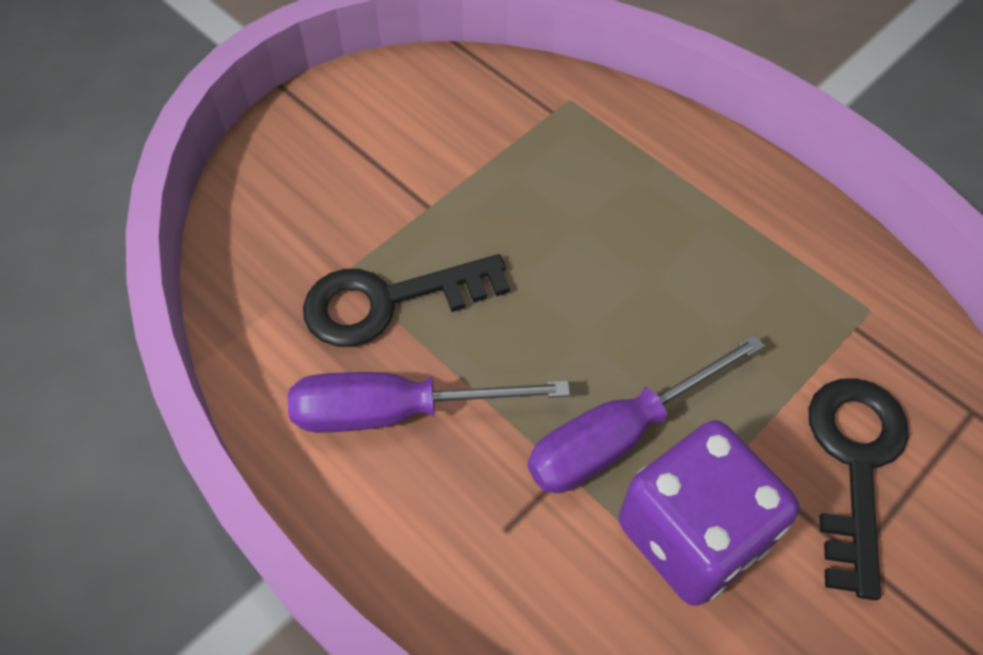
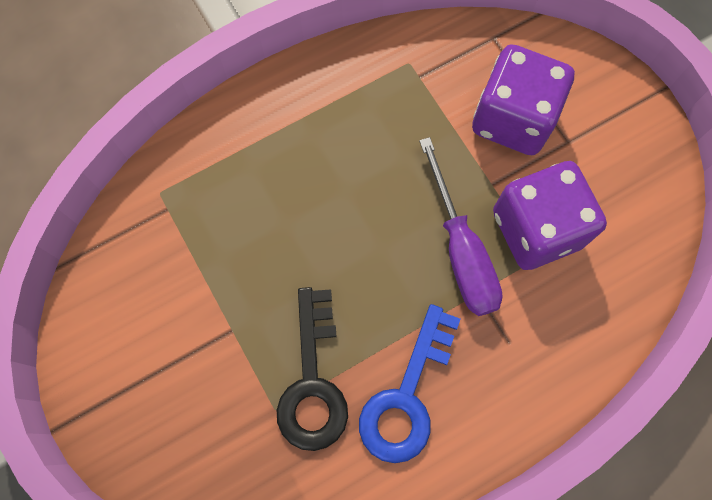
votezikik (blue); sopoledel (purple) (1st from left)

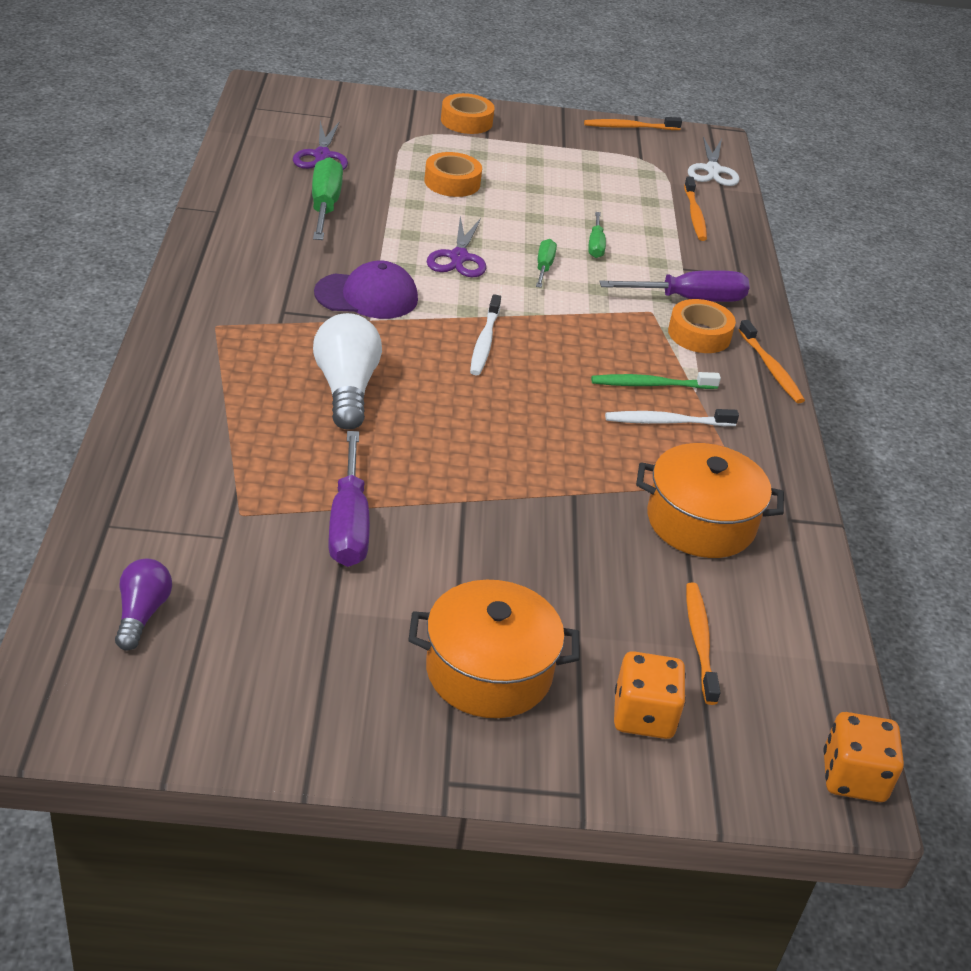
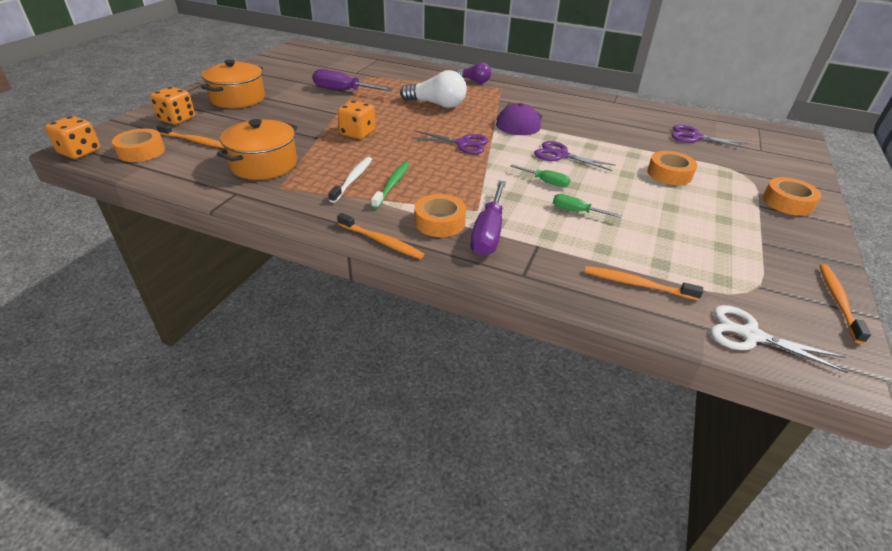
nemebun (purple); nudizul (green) (1st from left in the first image); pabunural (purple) (1st from left); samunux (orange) (2nd from left); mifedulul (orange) (1st from left); sopoledel (orange) (3rd from left)

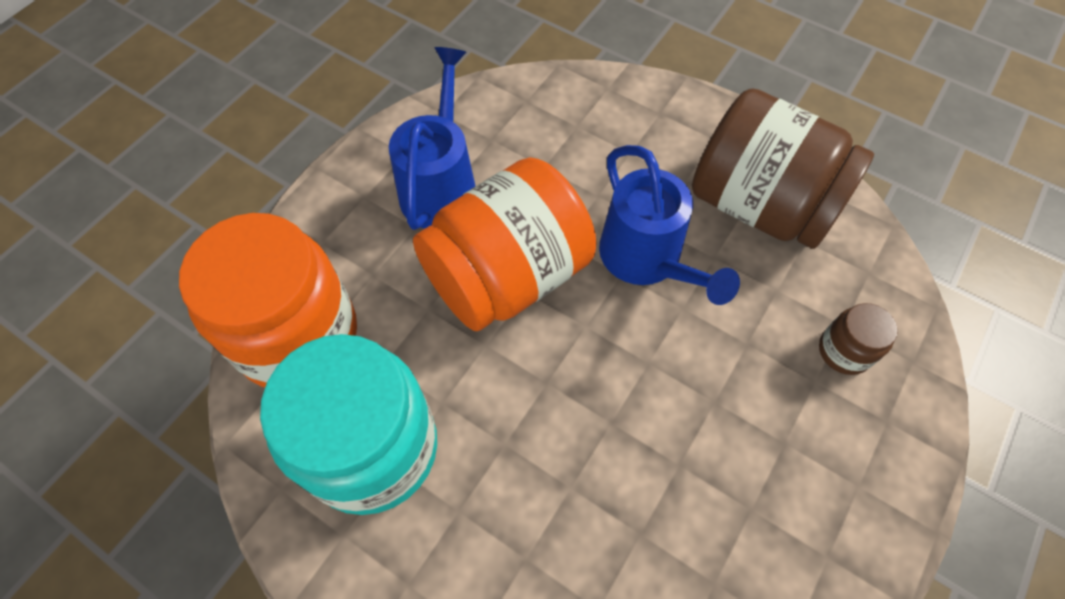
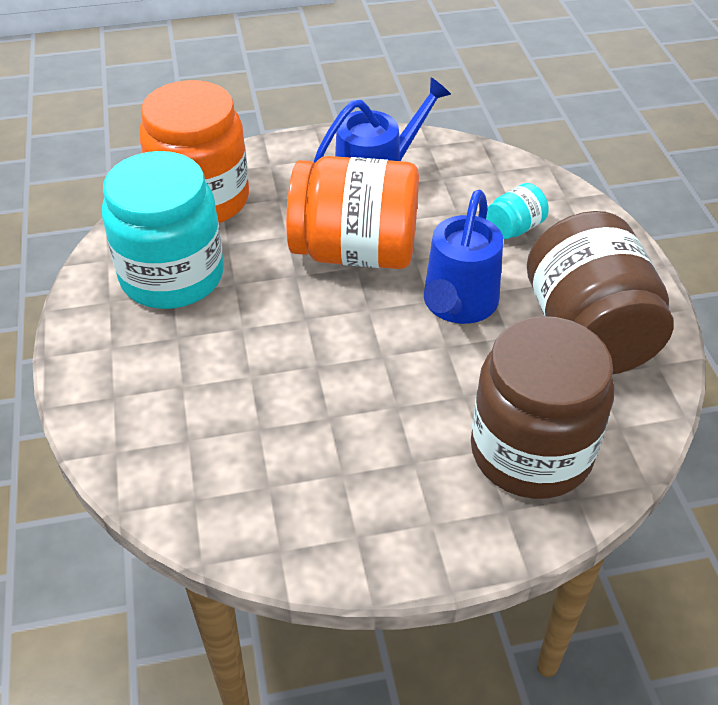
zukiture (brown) (1st from left); zukiture (turquoise) (2nd from left)

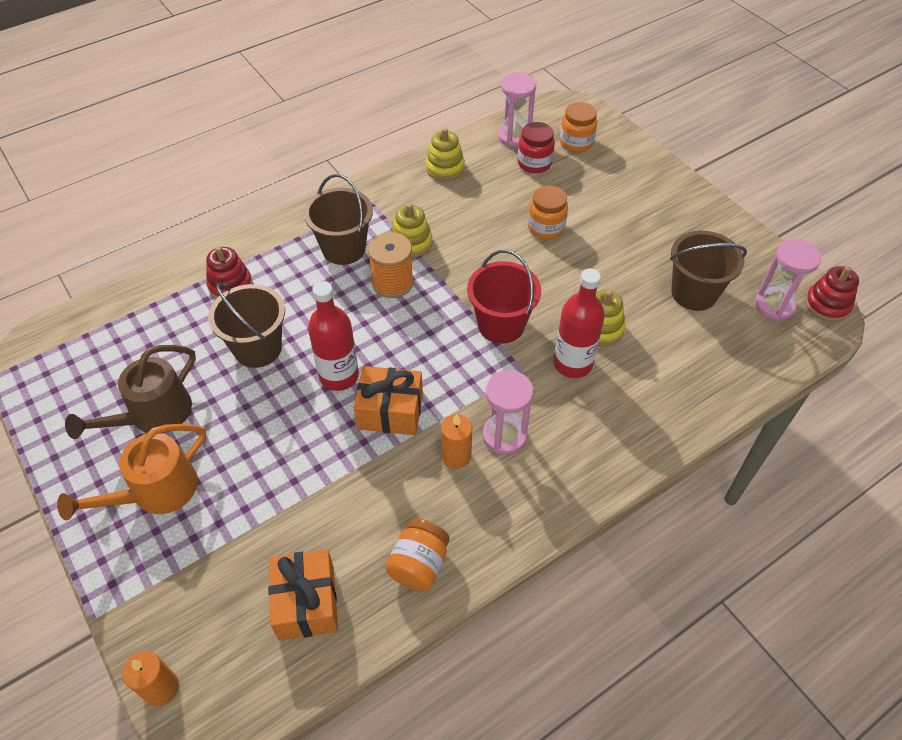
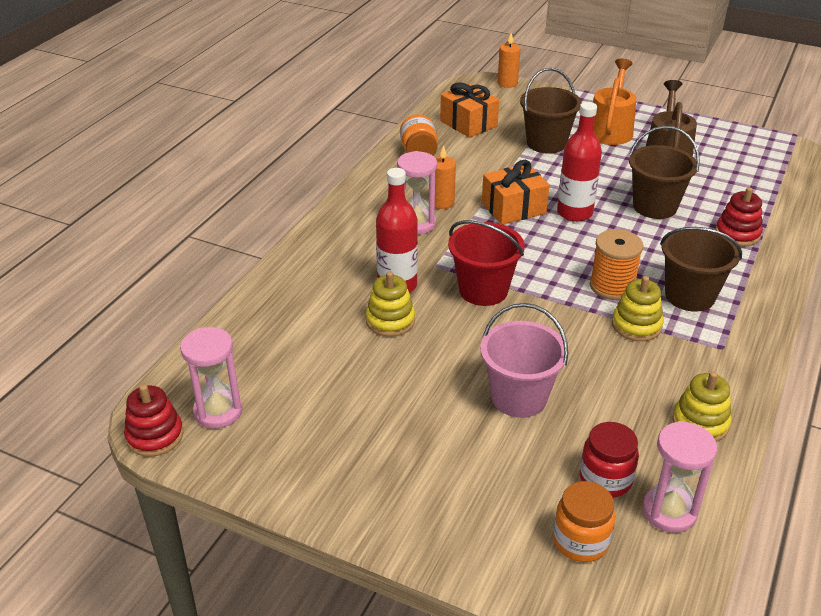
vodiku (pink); vodiku (brown) (1st from left)

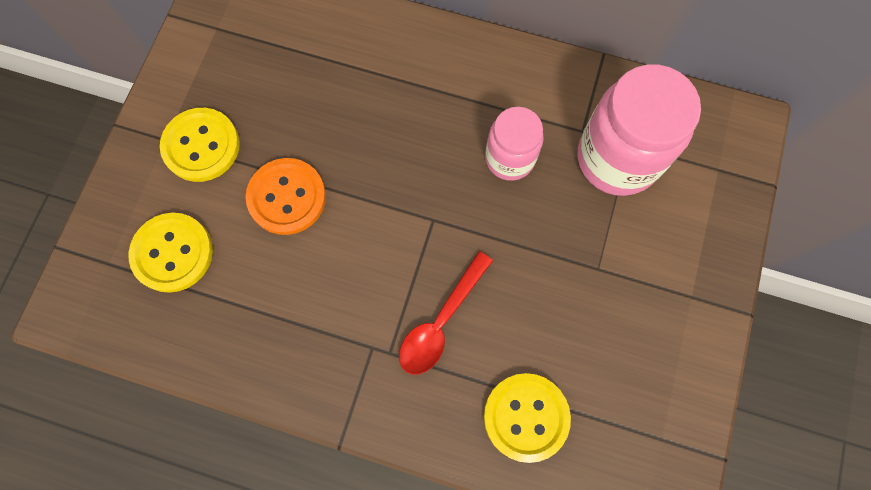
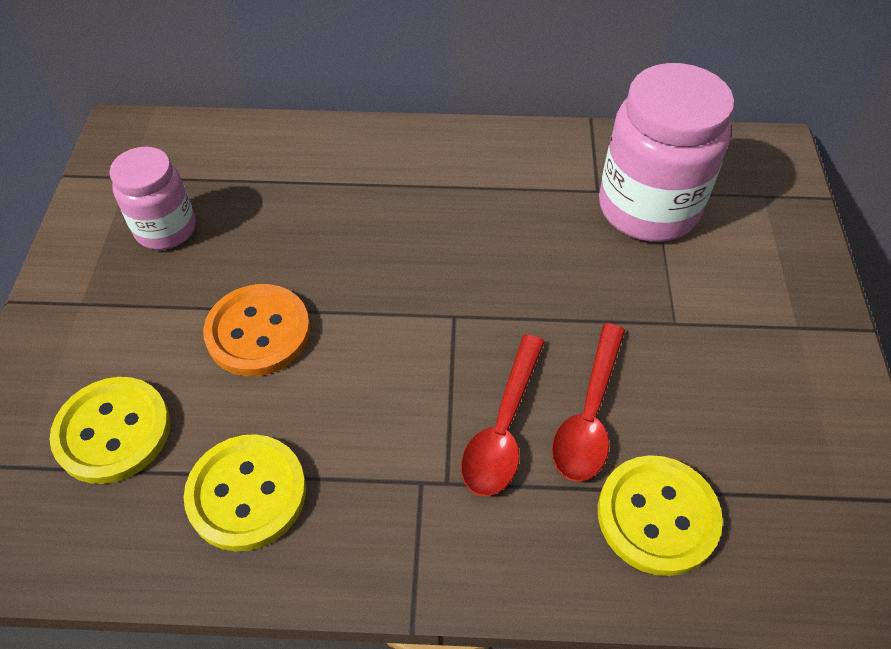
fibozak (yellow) (2nd from left); zukiture (pink) (1st from left); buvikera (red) (2nd from left)

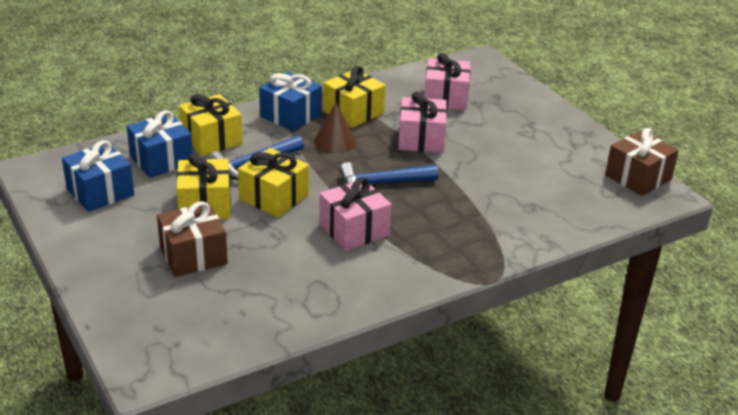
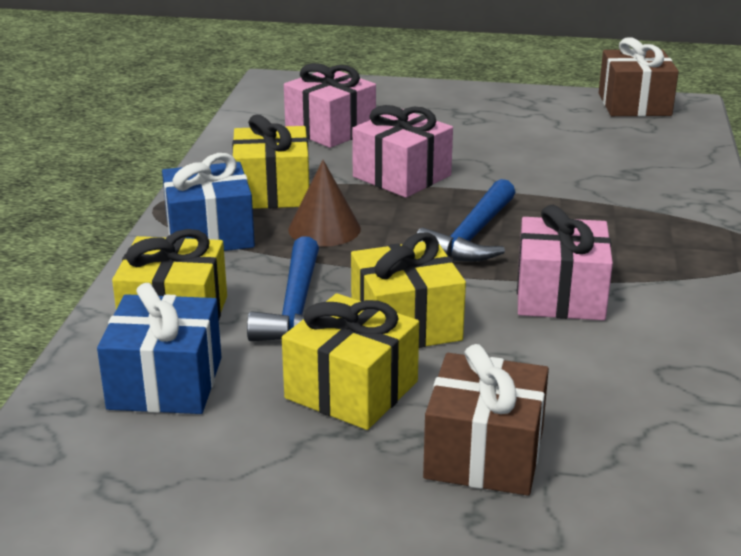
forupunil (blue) (1st from left in the first image)

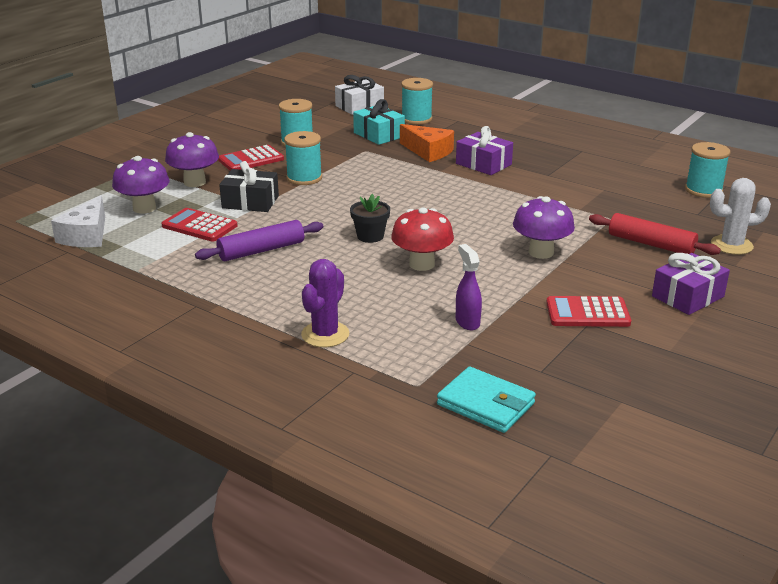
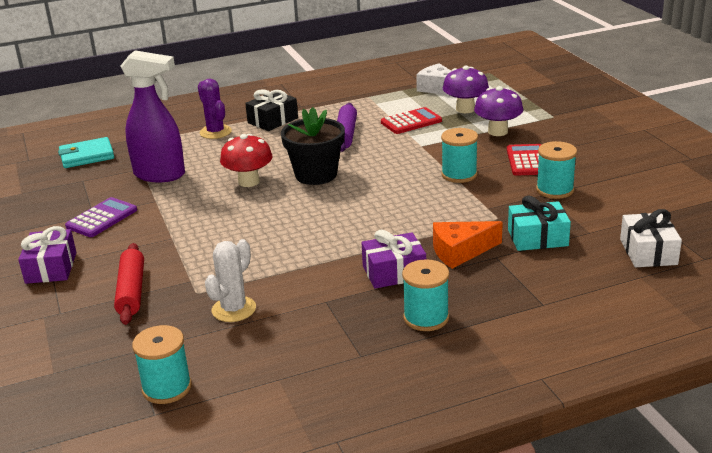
forupunil (black); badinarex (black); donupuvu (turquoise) (2nd from left); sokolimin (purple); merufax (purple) (3rd from left in the first image); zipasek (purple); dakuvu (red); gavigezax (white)

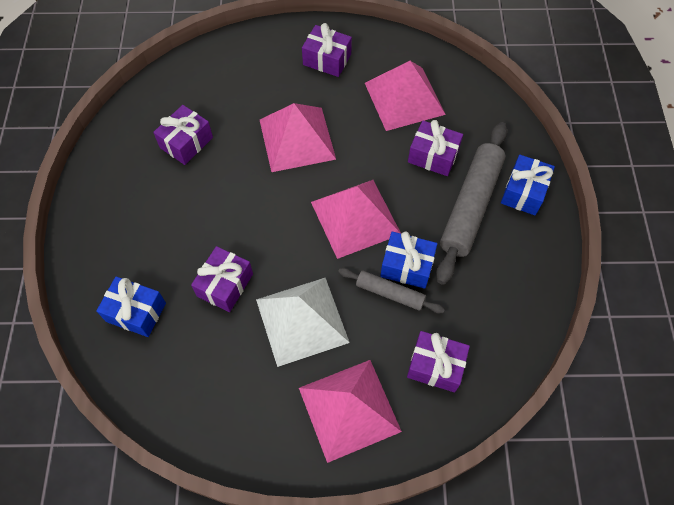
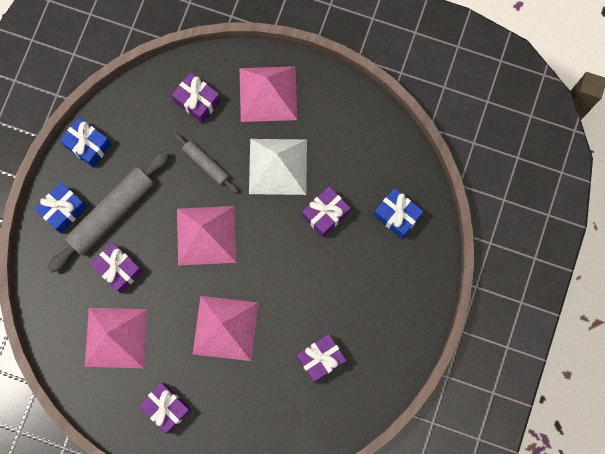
forupunil (blue) (2nd from left)

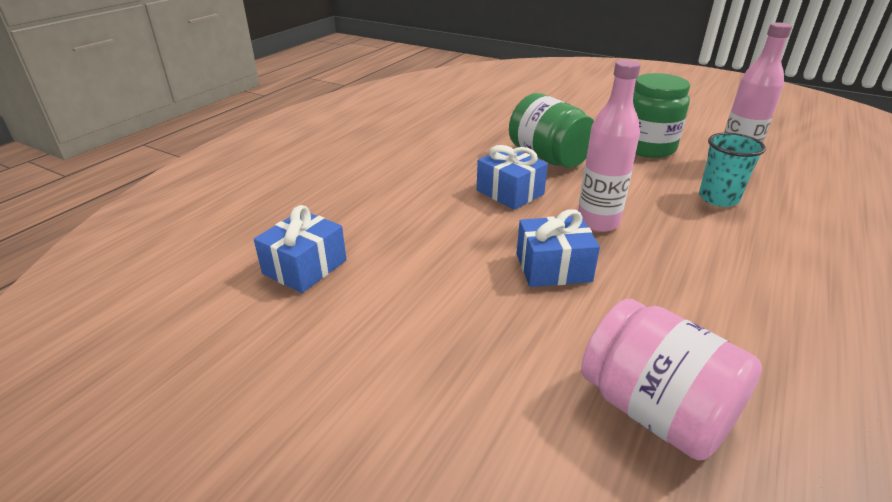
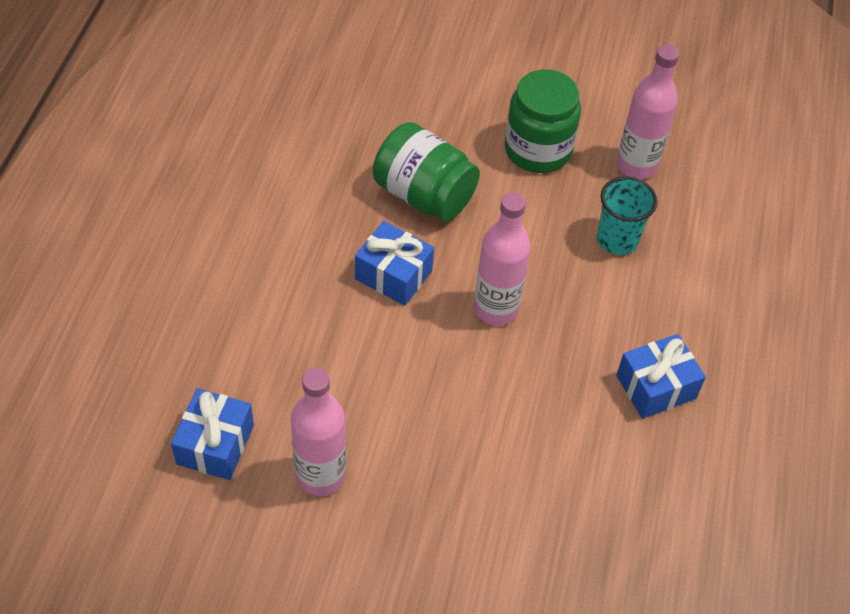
forupunil (blue) (3rd from left); zukiture (pink); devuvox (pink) (1st from left)

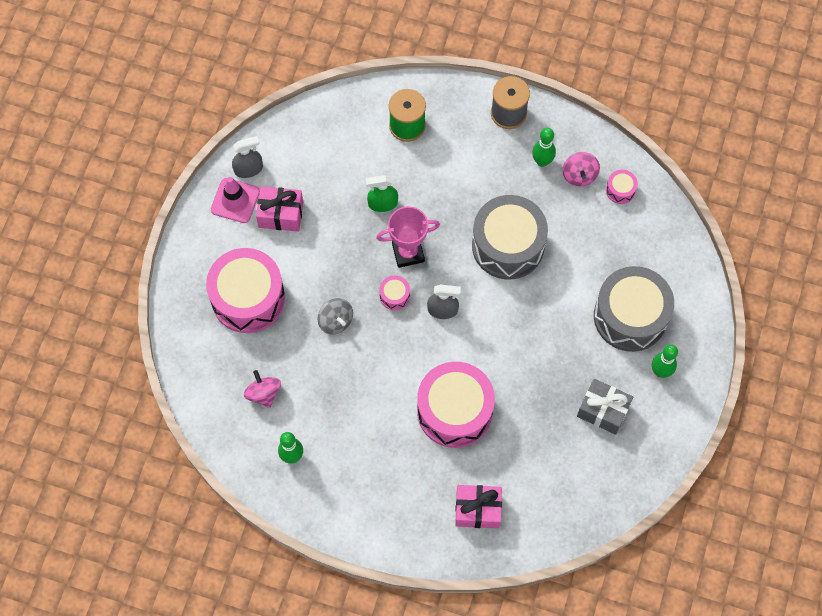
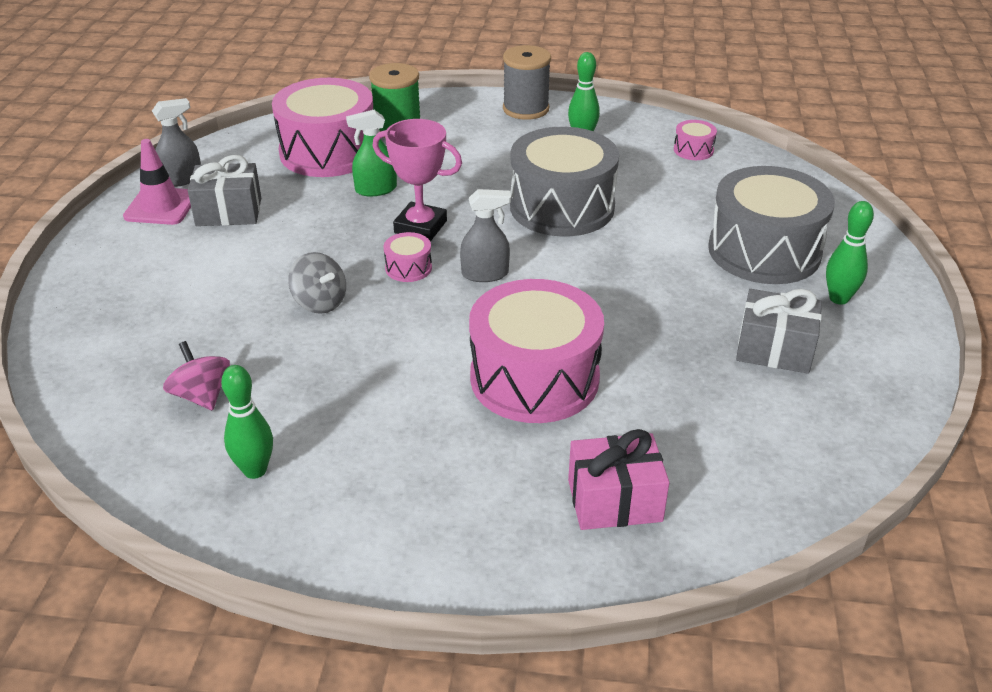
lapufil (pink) (1st from left); forupunil (grey) (1st from left); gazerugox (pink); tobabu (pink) (2nd from left in the first image)

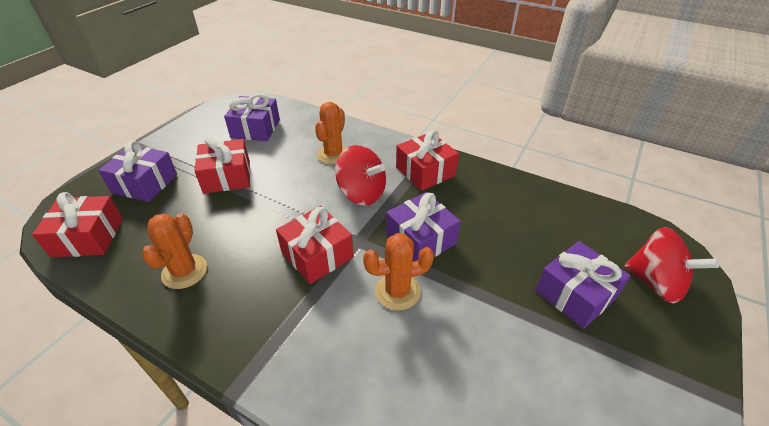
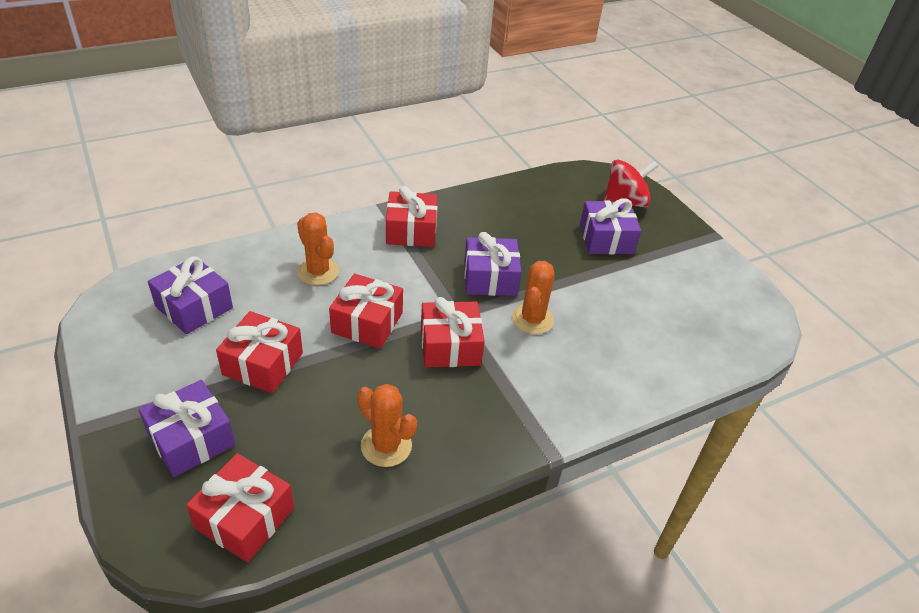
tobabu (red) (1st from left in the first image); forupunil (red) (3rd from left)

